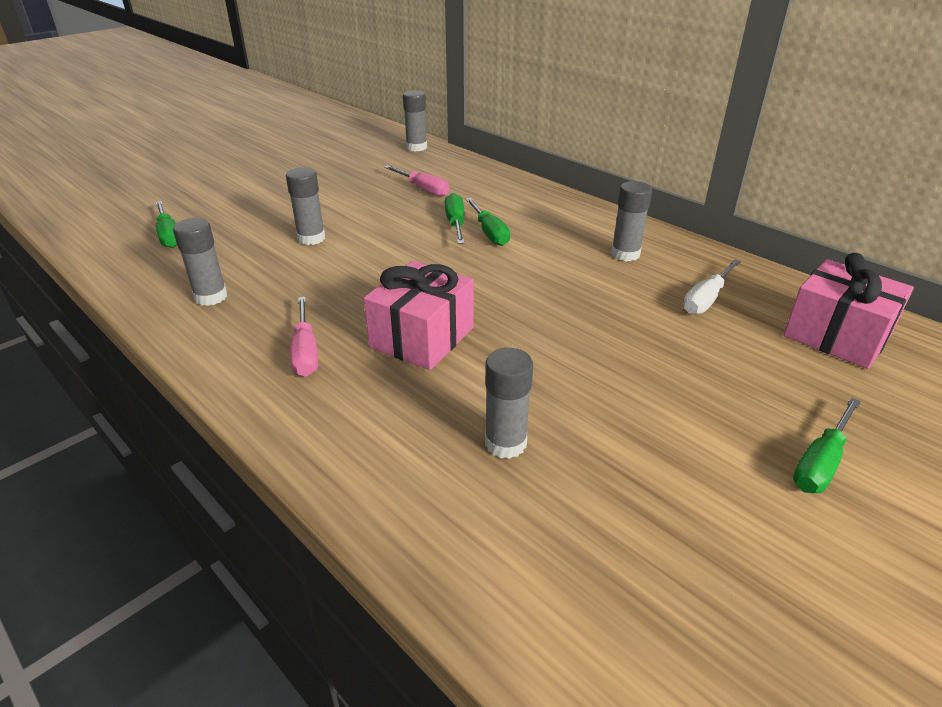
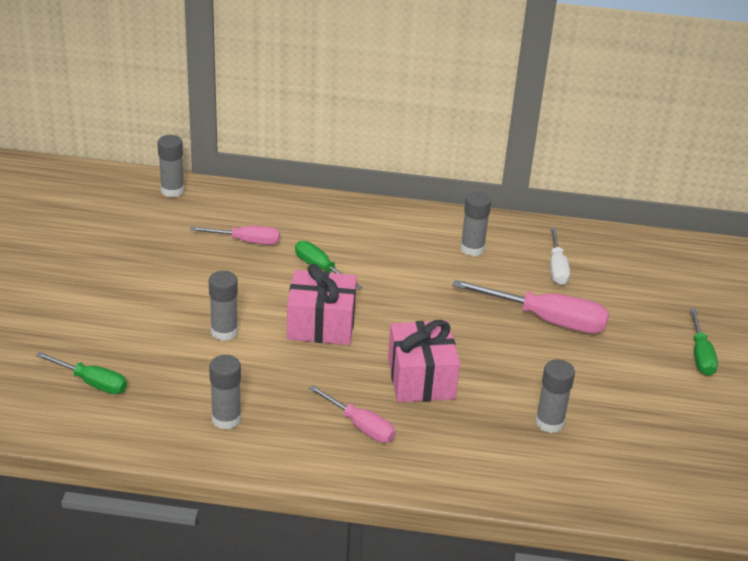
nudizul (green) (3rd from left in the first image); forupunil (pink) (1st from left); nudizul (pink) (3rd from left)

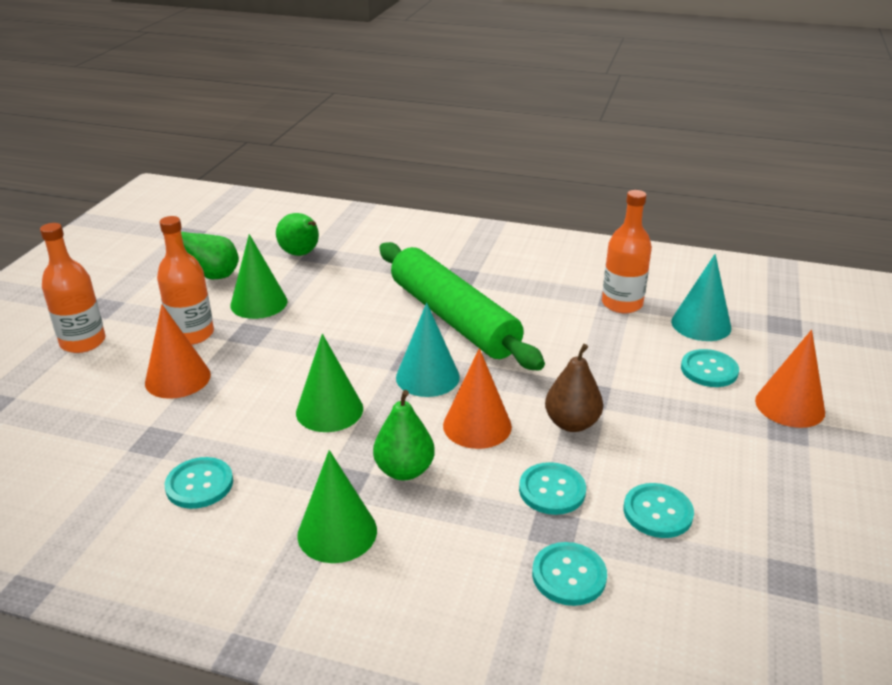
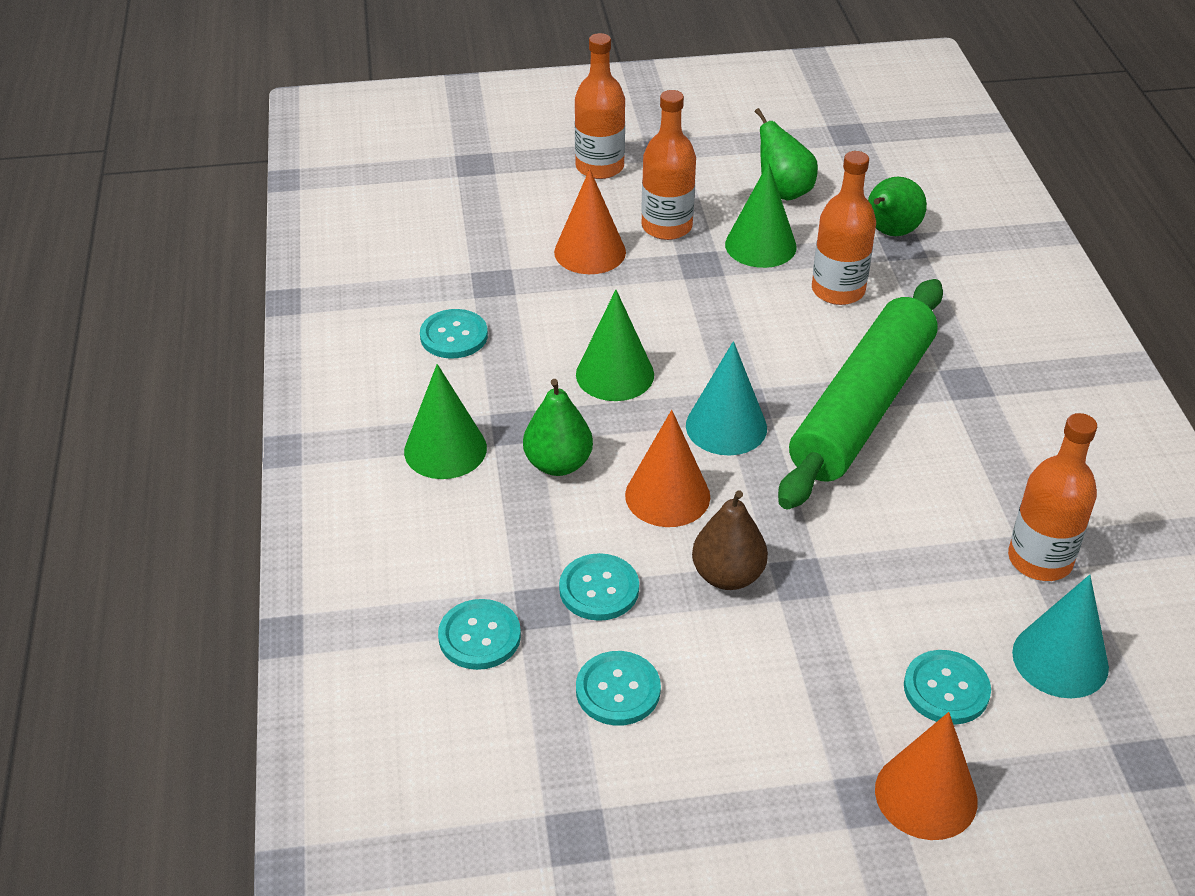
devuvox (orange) (3rd from left)

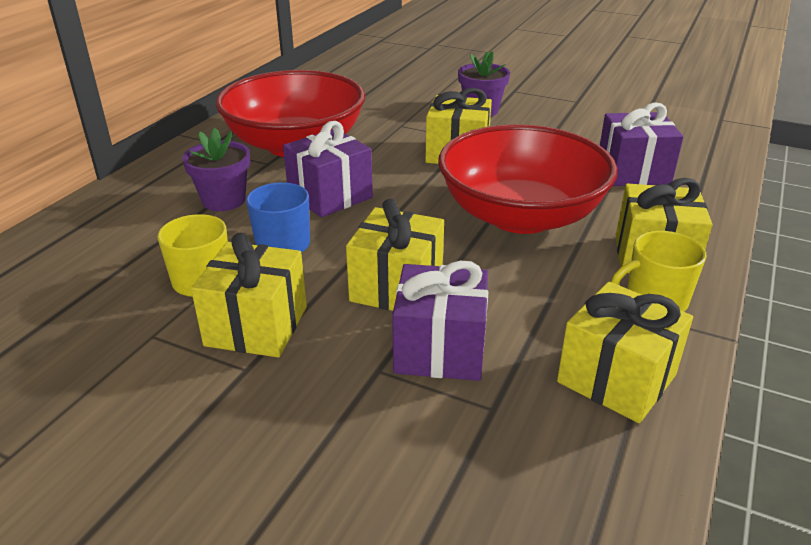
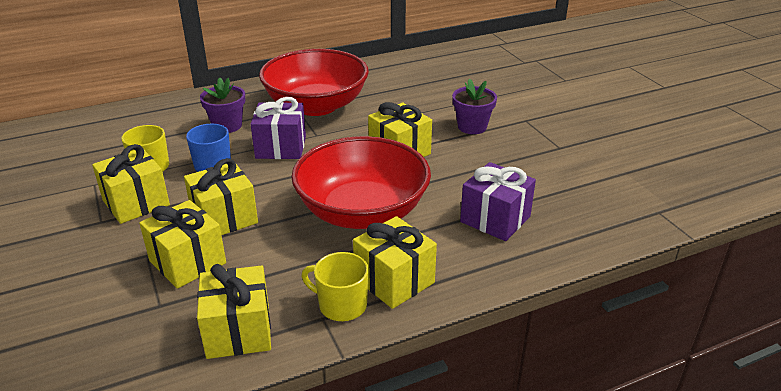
forupunil (yellow) (2nd from left)

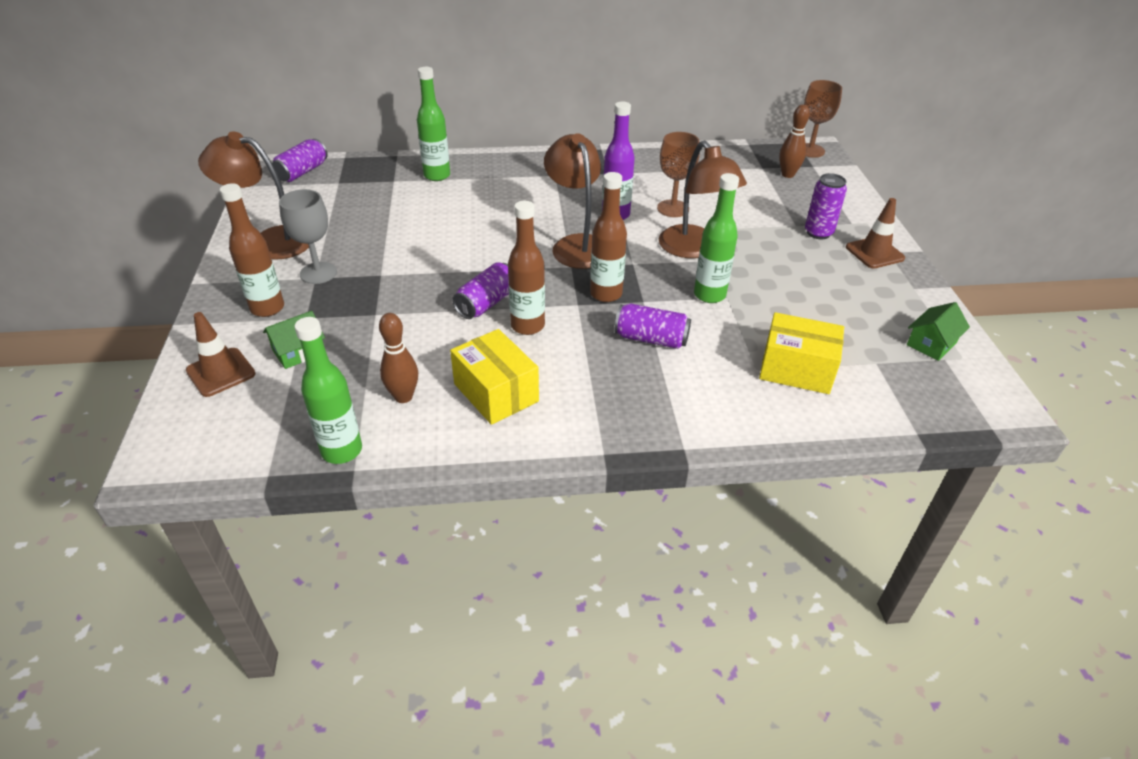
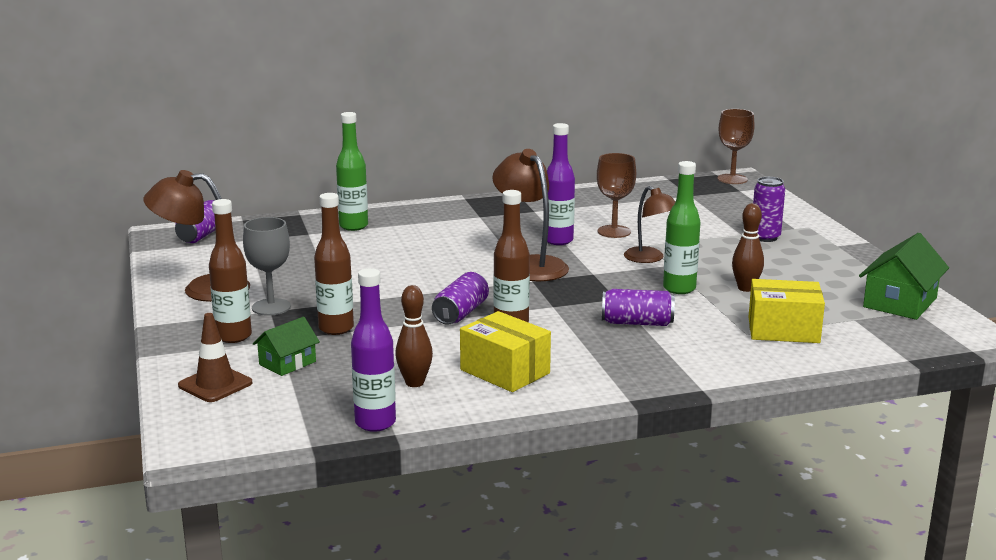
devuvox (purple) (1st from left); devuvox (brown) (2nd from left); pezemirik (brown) (3rd from left); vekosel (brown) (2nd from left); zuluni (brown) (2nd from left in the first image); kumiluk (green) (2nd from left)

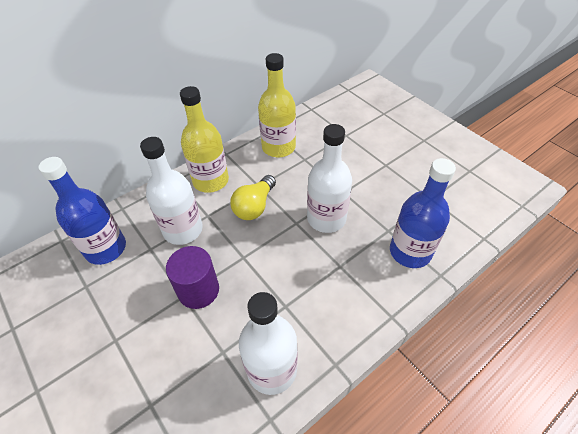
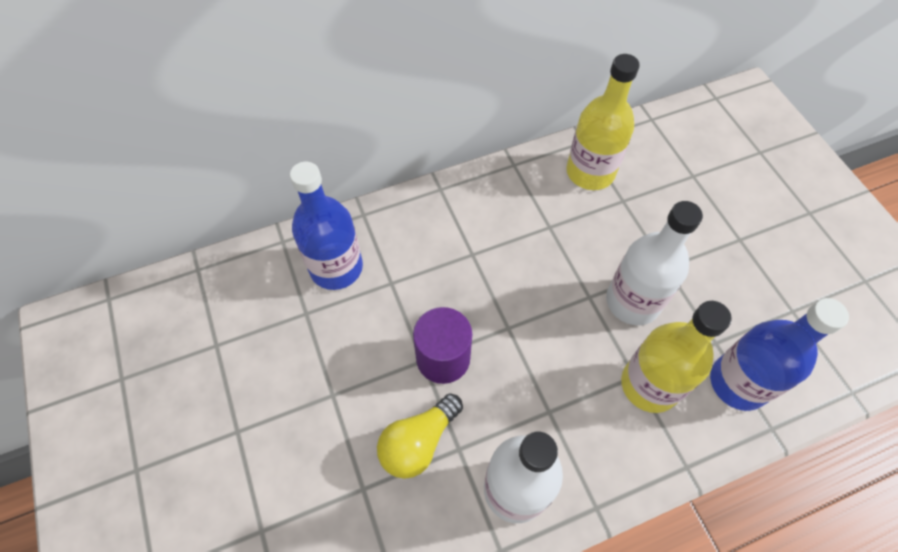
devuvox (white) (1st from left in the first image); devuvox (yellow) (2nd from left); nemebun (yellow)

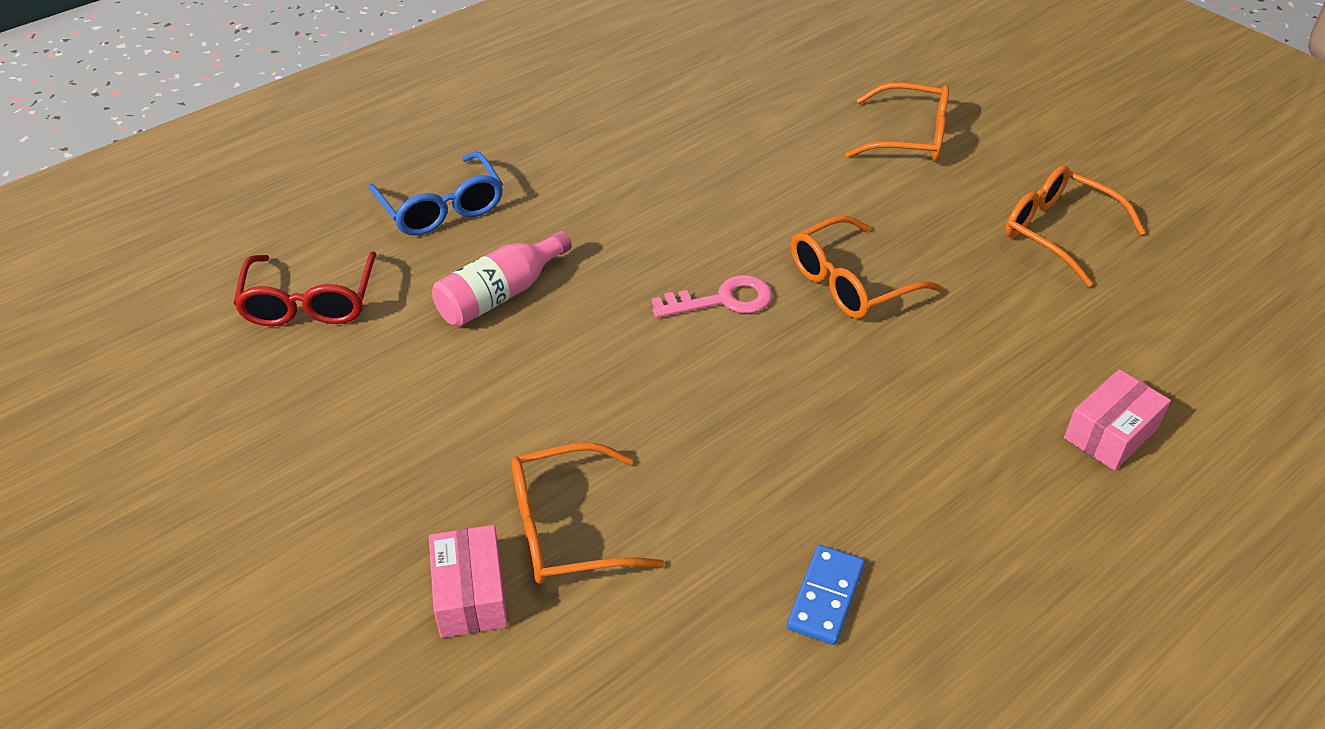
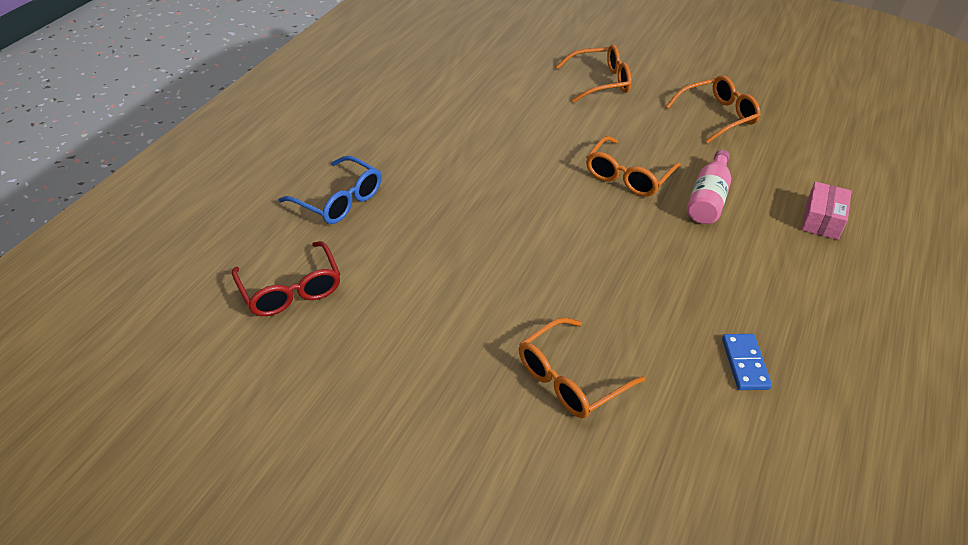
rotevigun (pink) (1st from left in the first image); devuvox (pink); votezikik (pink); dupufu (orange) (4th from left)

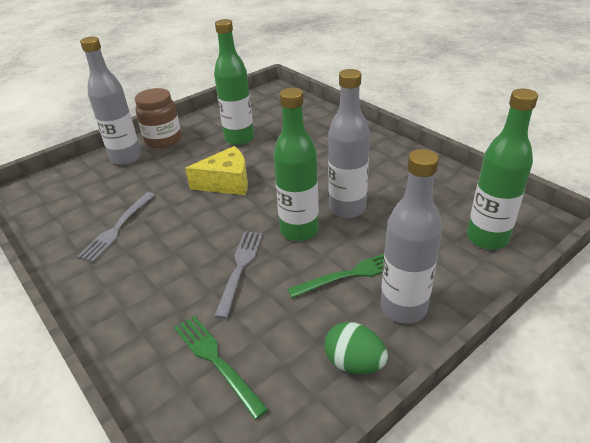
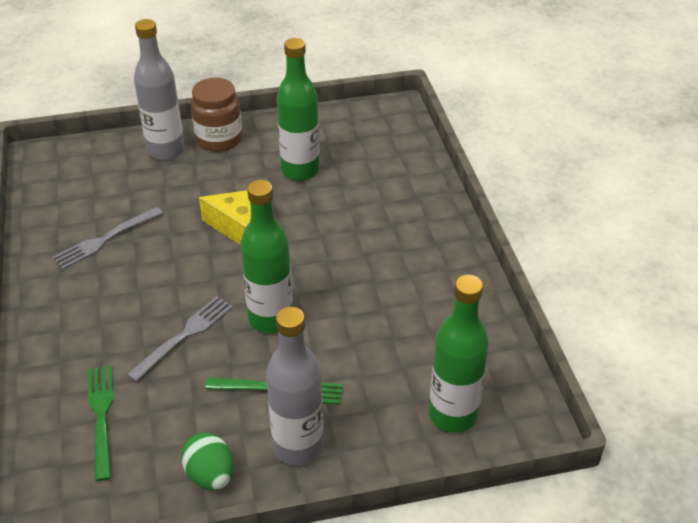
devuvox (grey) (2nd from left in the first image)

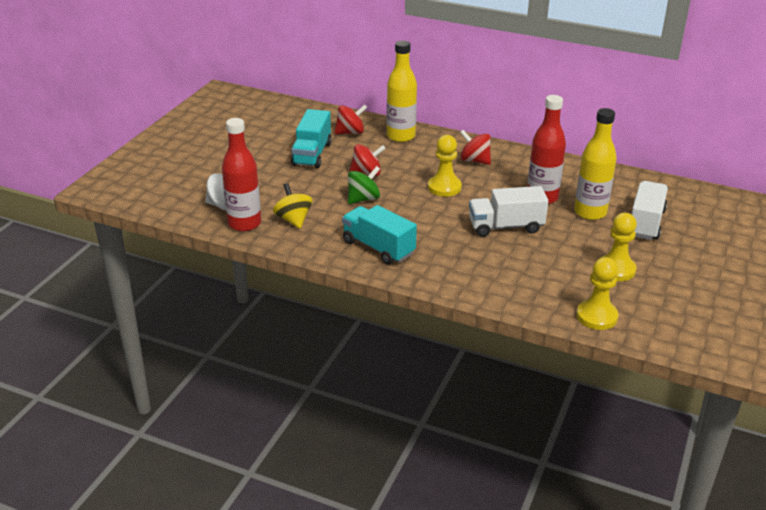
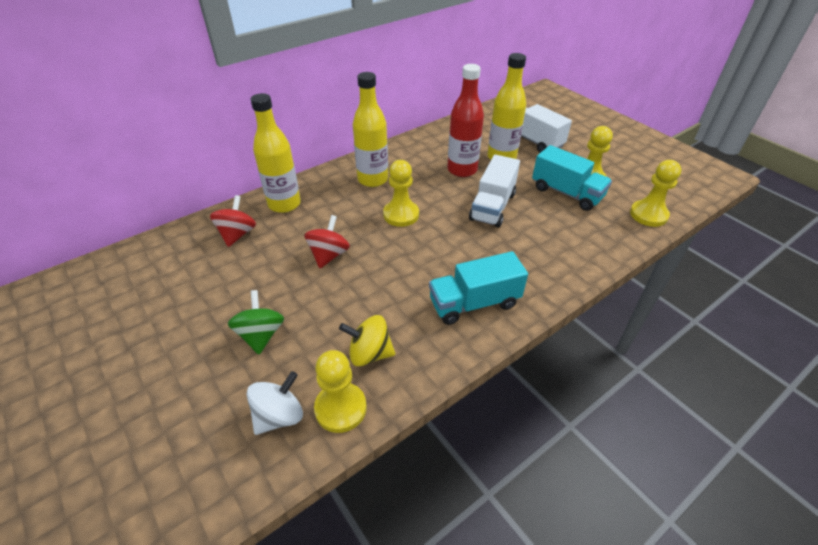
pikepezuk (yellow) (1st from left); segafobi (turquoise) (2nd from left); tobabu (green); devuvox (yellow) (2nd from left)

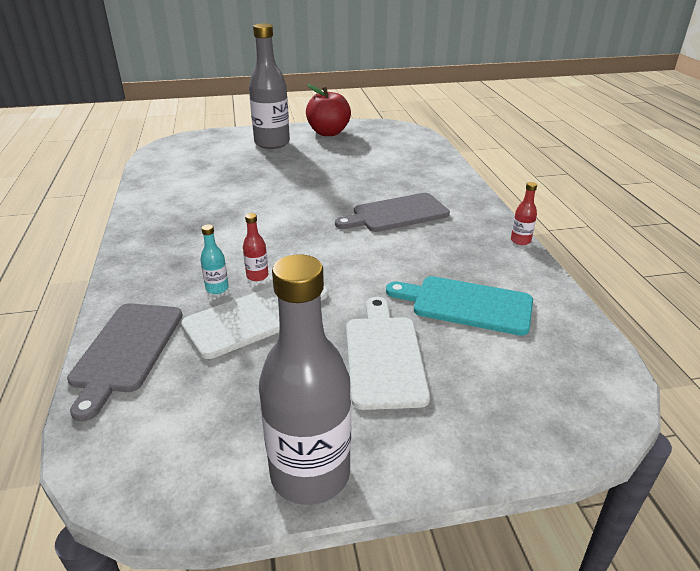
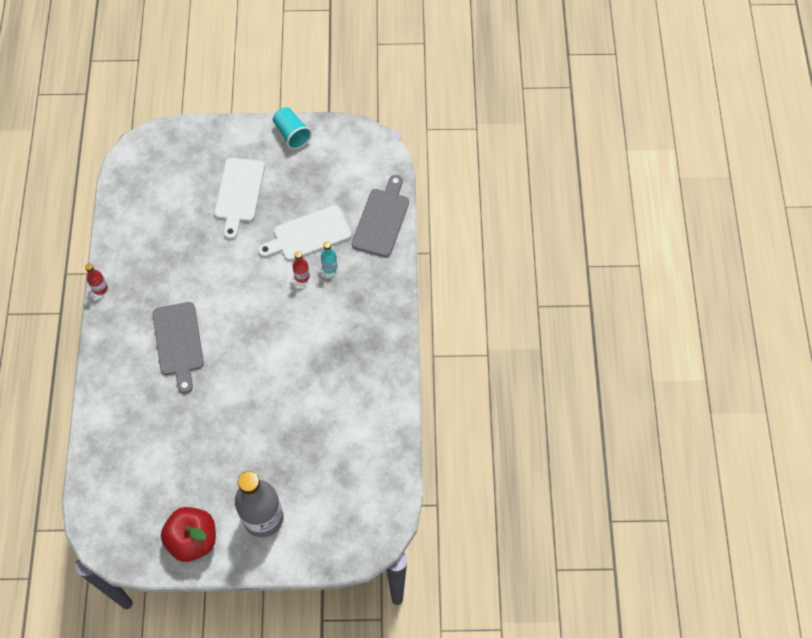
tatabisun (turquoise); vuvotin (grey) (1st from left); vuvotin (turquoise)

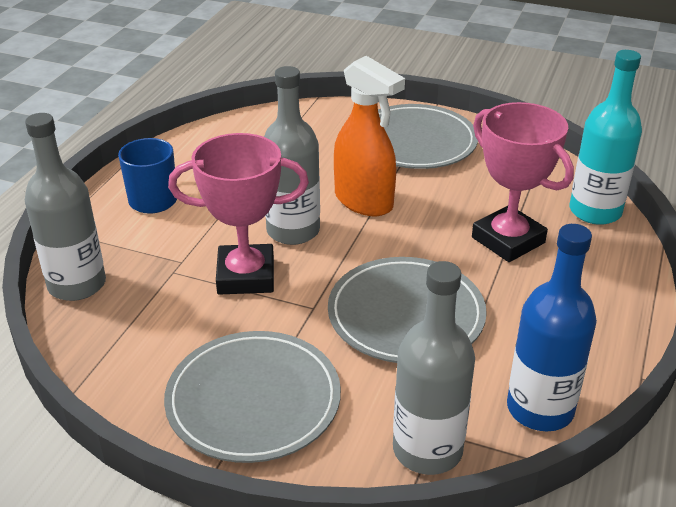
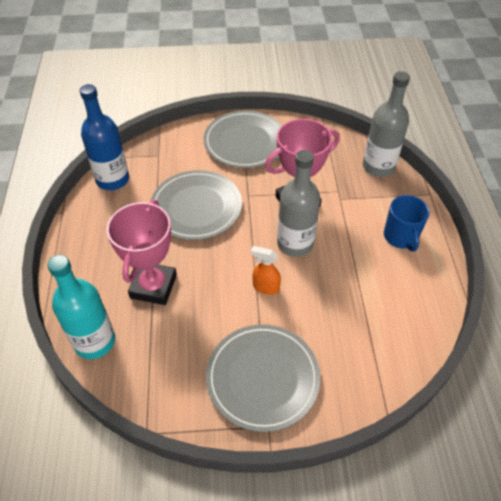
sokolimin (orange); devuvox (grey) (3rd from left in the first image); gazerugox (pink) (1st from left)

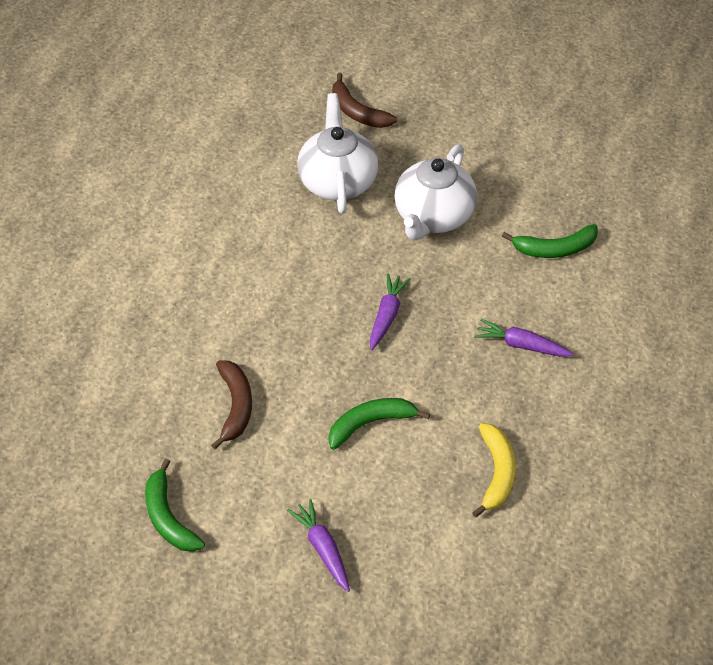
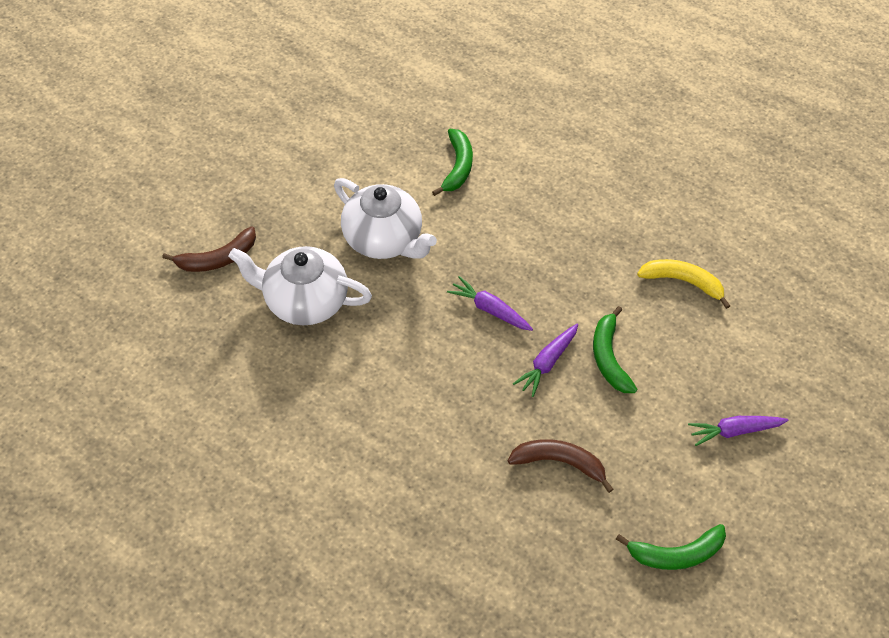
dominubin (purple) (2nd from left)

